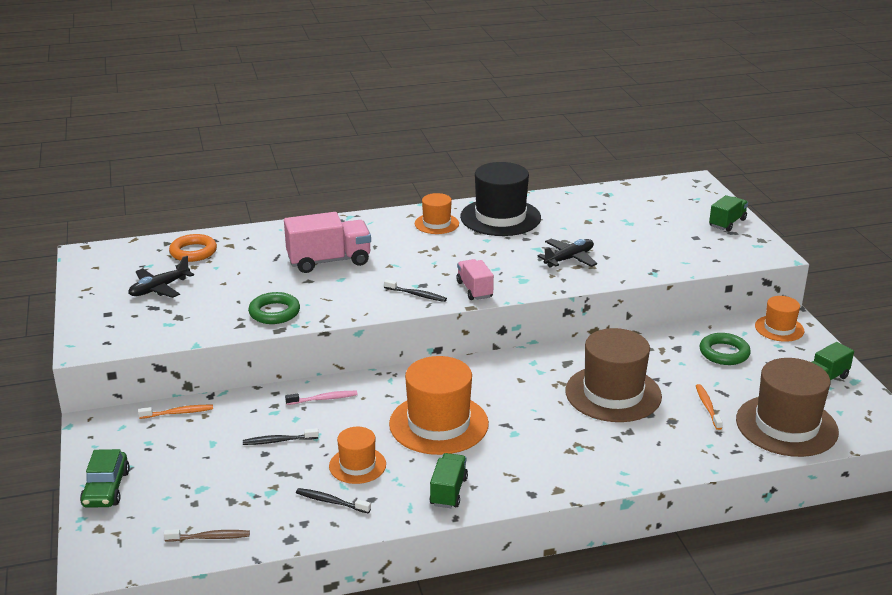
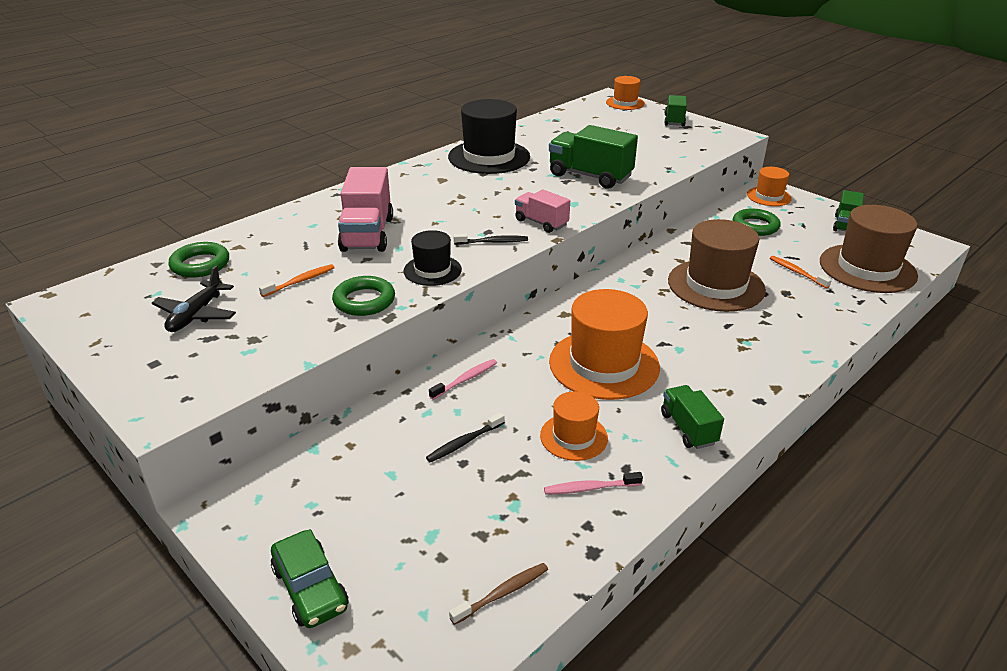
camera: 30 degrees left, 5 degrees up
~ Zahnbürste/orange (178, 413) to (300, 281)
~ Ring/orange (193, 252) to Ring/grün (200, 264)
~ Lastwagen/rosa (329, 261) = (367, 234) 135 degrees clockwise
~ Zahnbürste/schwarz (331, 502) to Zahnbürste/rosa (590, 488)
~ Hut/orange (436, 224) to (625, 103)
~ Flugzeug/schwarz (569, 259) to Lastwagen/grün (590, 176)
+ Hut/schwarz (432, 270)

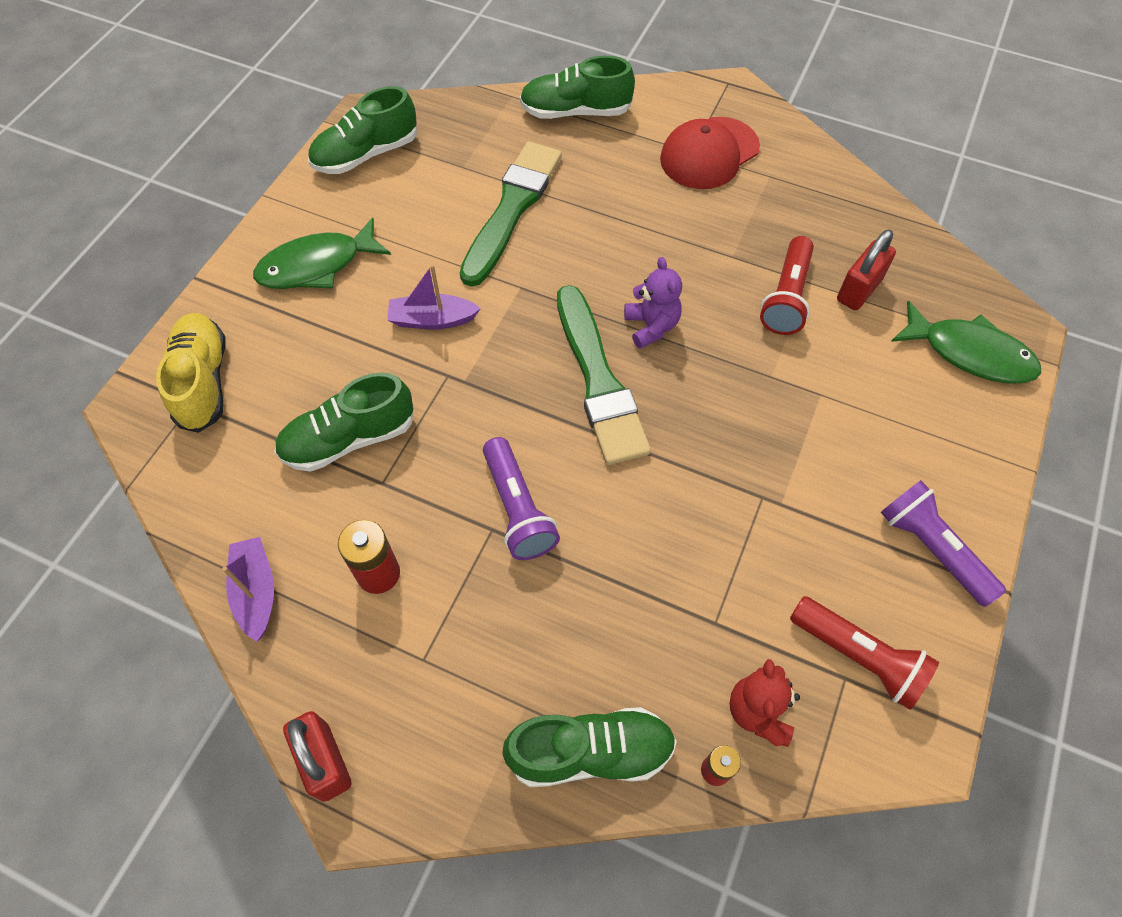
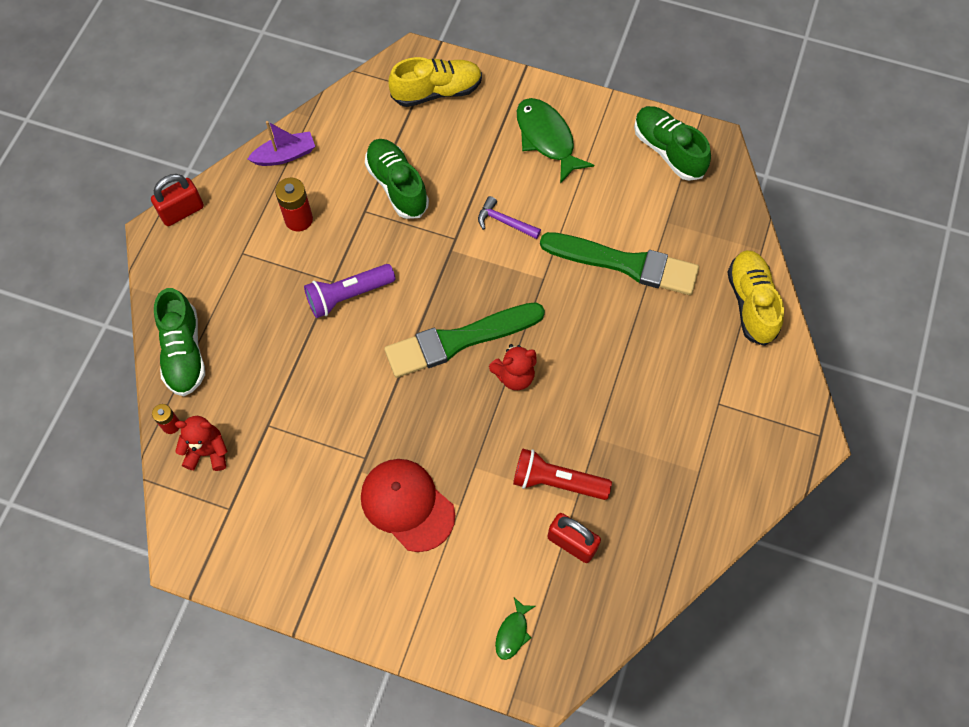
camera: 85 degrees right, 5 degrees up
~ Boot/lila (432, 320) to Hammer/lila (504, 222)
~ Schuh/grün (575, 112) to Schuh/gelb (751, 303)
~ Teddybär/lila (651, 326) to Teddybär/rot (514, 376)
~ Kappe/rot (709, 153) to (407, 505)
- Taschenlampe/rot (858, 657)
- Taschenlampe/lila (932, 548)
~ Fisch/grün (969, 353) = (513, 633) x0.50

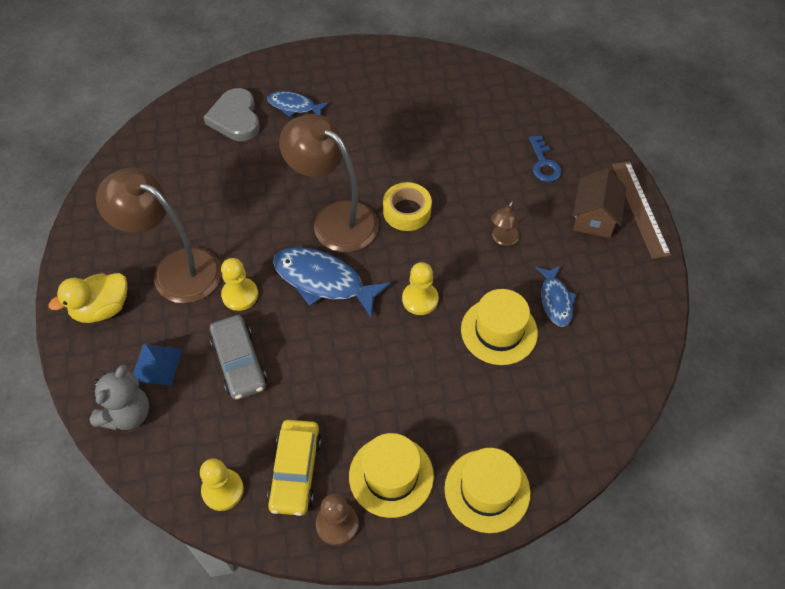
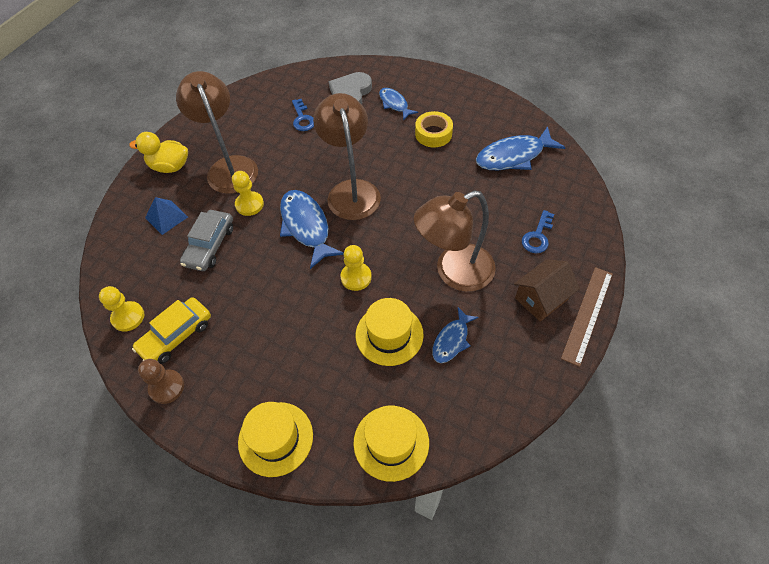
camera: 40 degrees right, 0 degrees up
- Teddybär/grau (127, 414)
~ Hut/gelb (391, 476) to (391, 442)
~ Klebeband/gelb (407, 211) to (433, 134)
~ Lampe/braun (503, 239) = (454, 272) x2.35
+ Schlüssel/blau (302, 119)
+ Fisch/blau (513, 156)

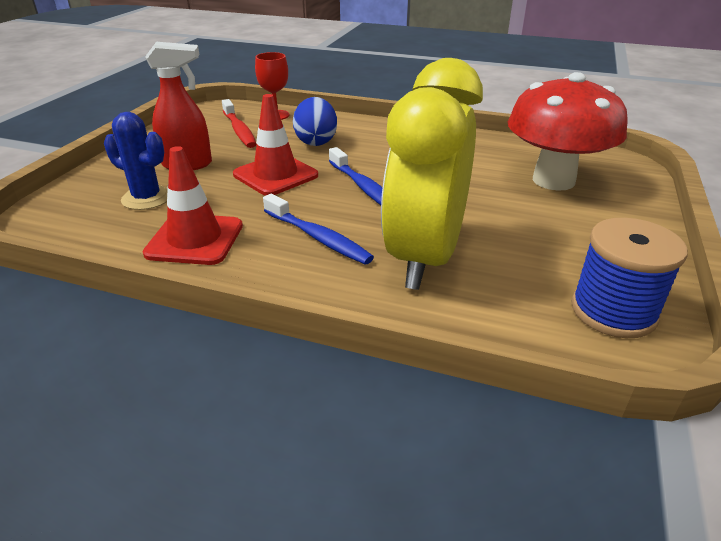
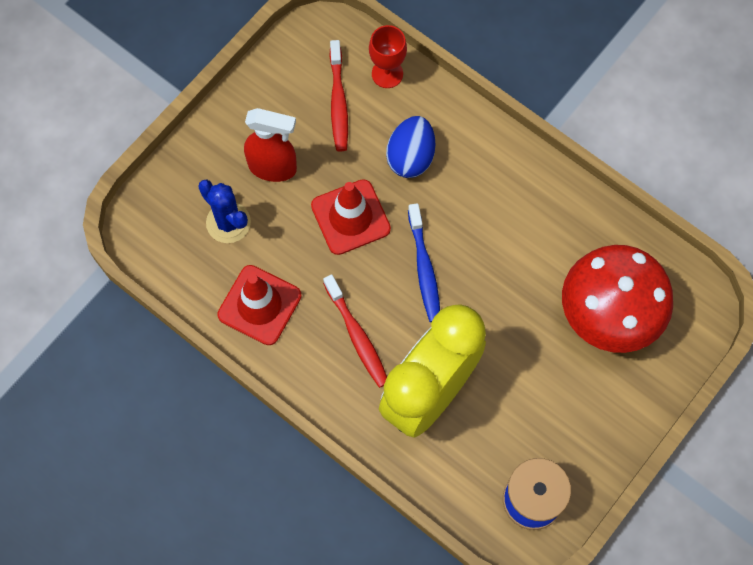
camera: 20 degrees right, 35 degrees up
~ Zahnbürste/blau (318, 237) to Zahnbürste/rot (357, 336)

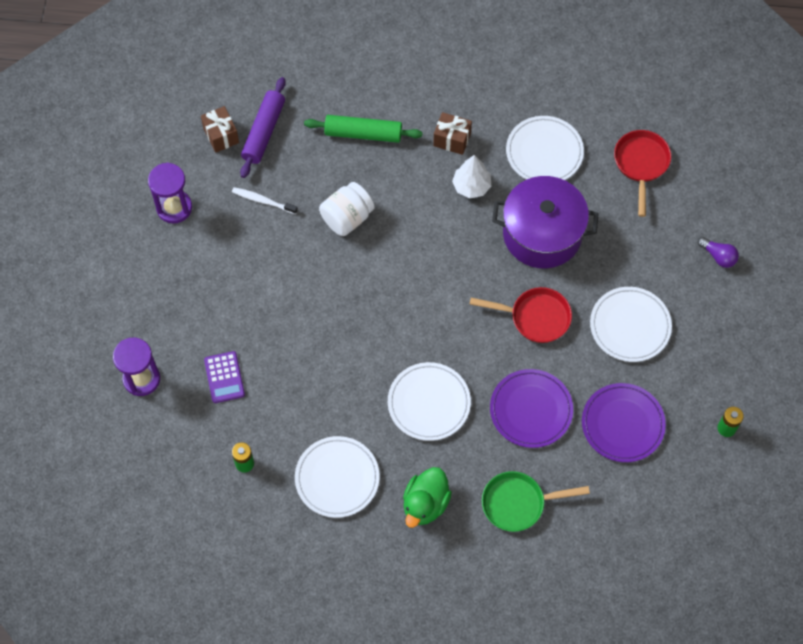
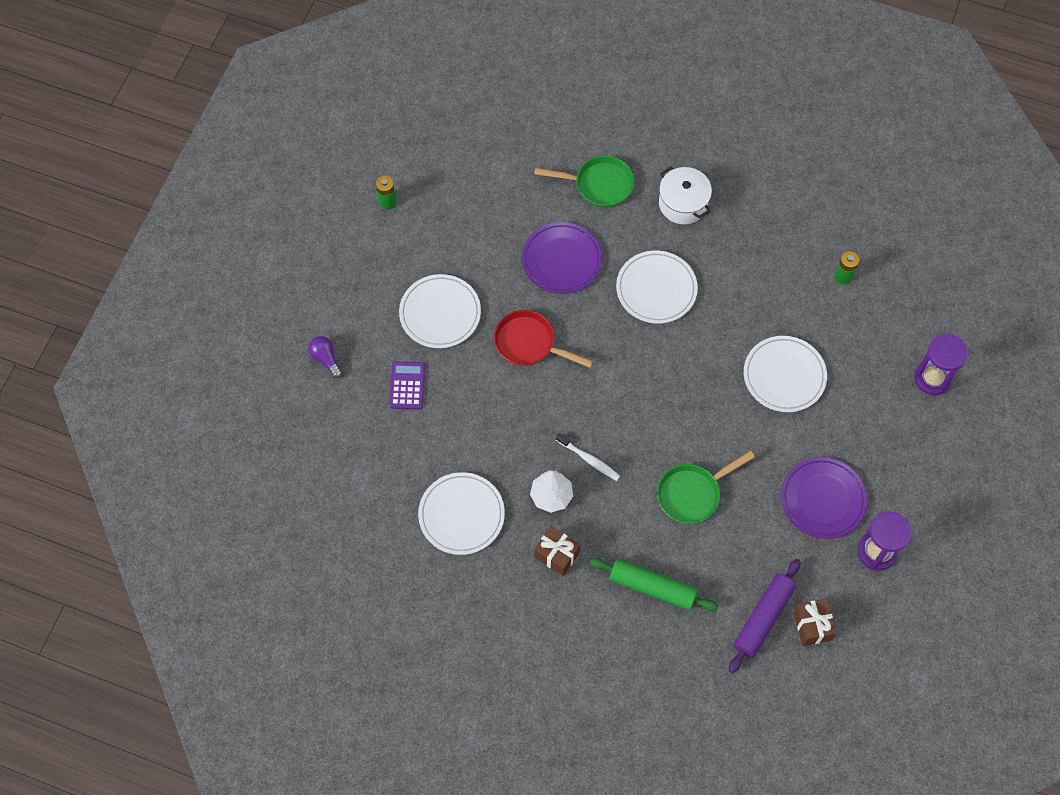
camera: 165 degrees left, 0 degrees up
~ Taschenrechner/lila (224, 377) to (407, 386)
~ Zahnbürste/weiß (263, 201) to (589, 459)
~ Teller/weiß (337, 478) to (784, 376)
~ Einmachglas/weiß (347, 218) to Pfanne/grün (692, 494)
~ Ente/grün (425, 504) to Kochtopf/weiß (683, 203)
- Kochtopf/lila (542, 234)
~ Teller/lila (622, 424) to (823, 499)
- Pfanne/rot (641, 164)

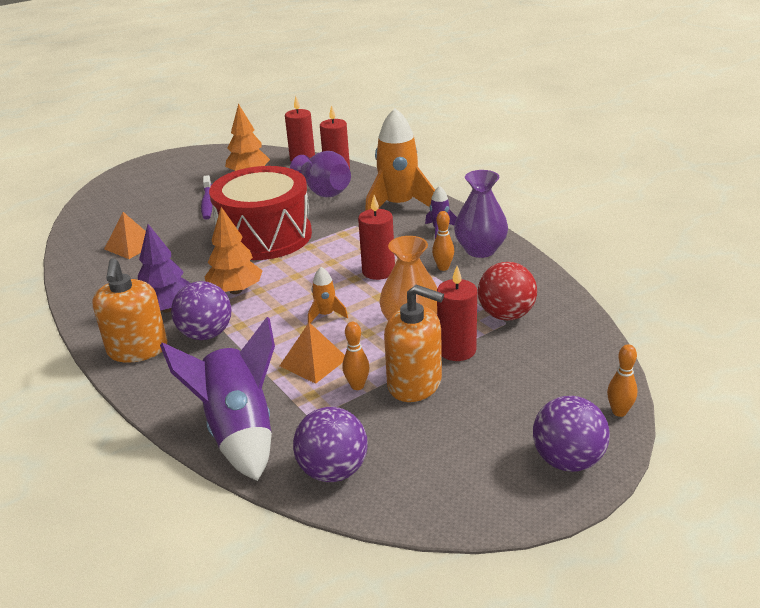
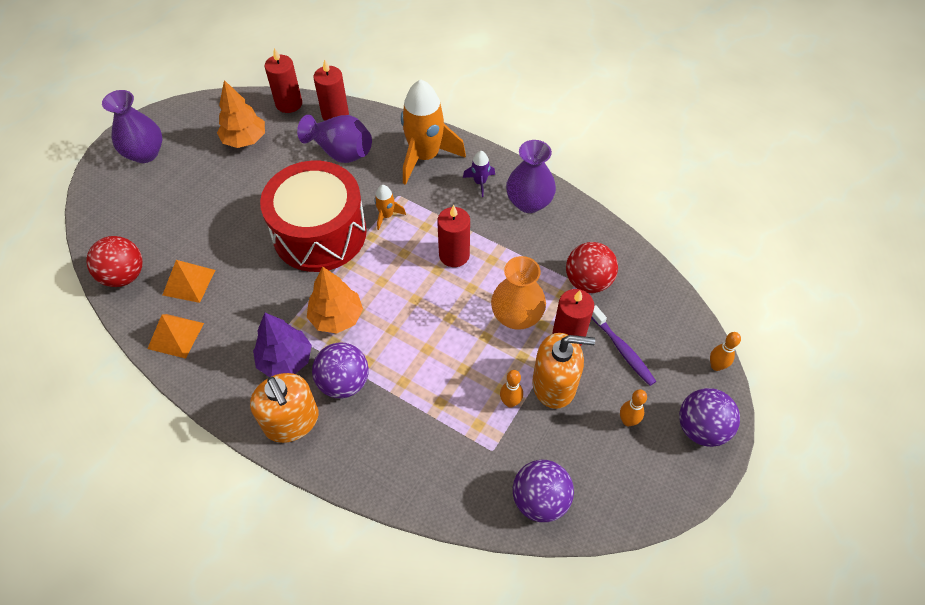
camera: 25 degrees left, 25 degrees up
- Rakete/lila (239, 431)
~ Zahnbürste/lila (207, 203) to (622, 350)
~ Pyramide/orange (313, 362) to (176, 336)
~ Rakete/orange (326, 315) to (386, 215)
~ Bowlingkegel/orange (443, 268) to (627, 421)
+ Ball/rot (124, 275)
+ Vase/lila (145, 153)

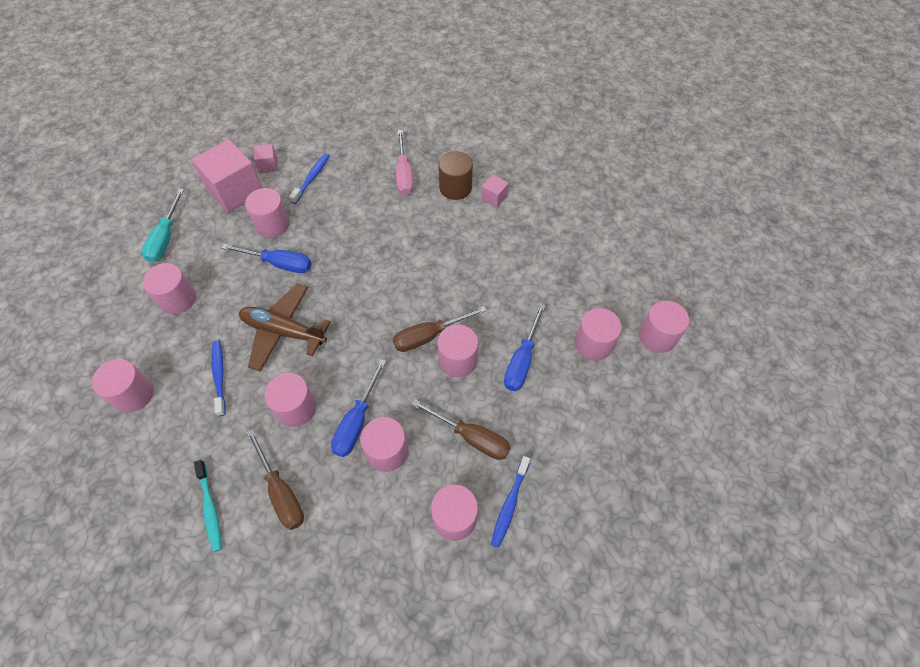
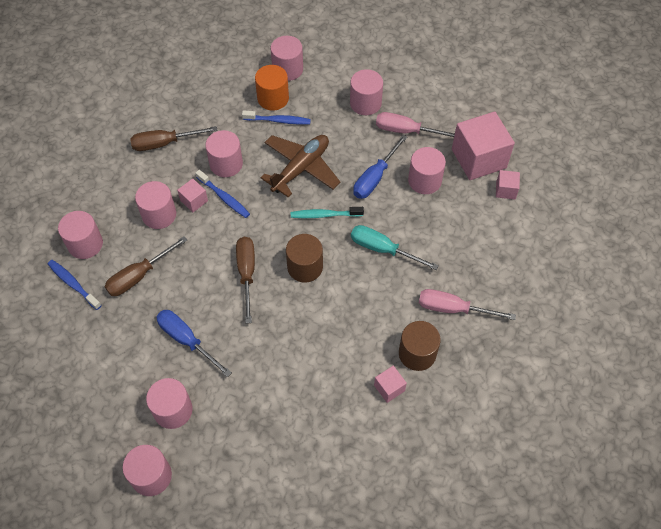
camera: 110 degrees right, 0 degrees up
~ Schraubenzieher/türkis (166, 238) to (383, 249)
~ Zahnbürste/türkis (210, 508) to (324, 215)
~ Zahnbürste/blau (312, 178) to (224, 197)
~ Schraubenzieher/blau (357, 421) to Kubus/rosa (194, 201)
- Vollzylinder/rosa (458, 360)
+ Vollzylinder/orange (273, 98)
+ Vollzylinder/braun (305, 267)
+ Schraubenzieher/rosa (406, 131)

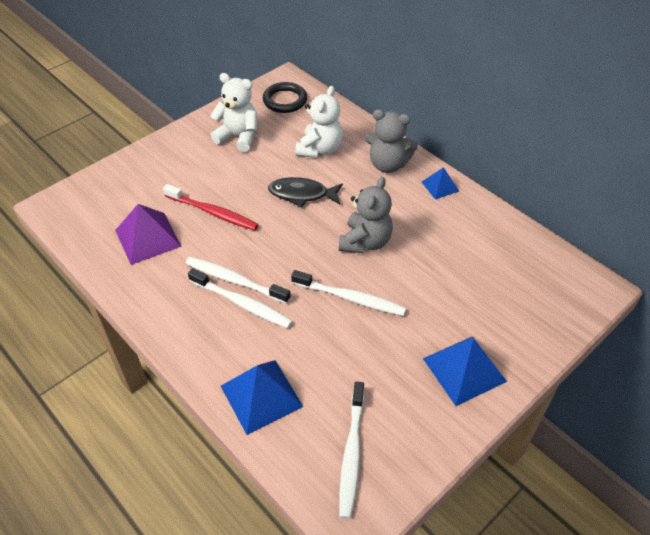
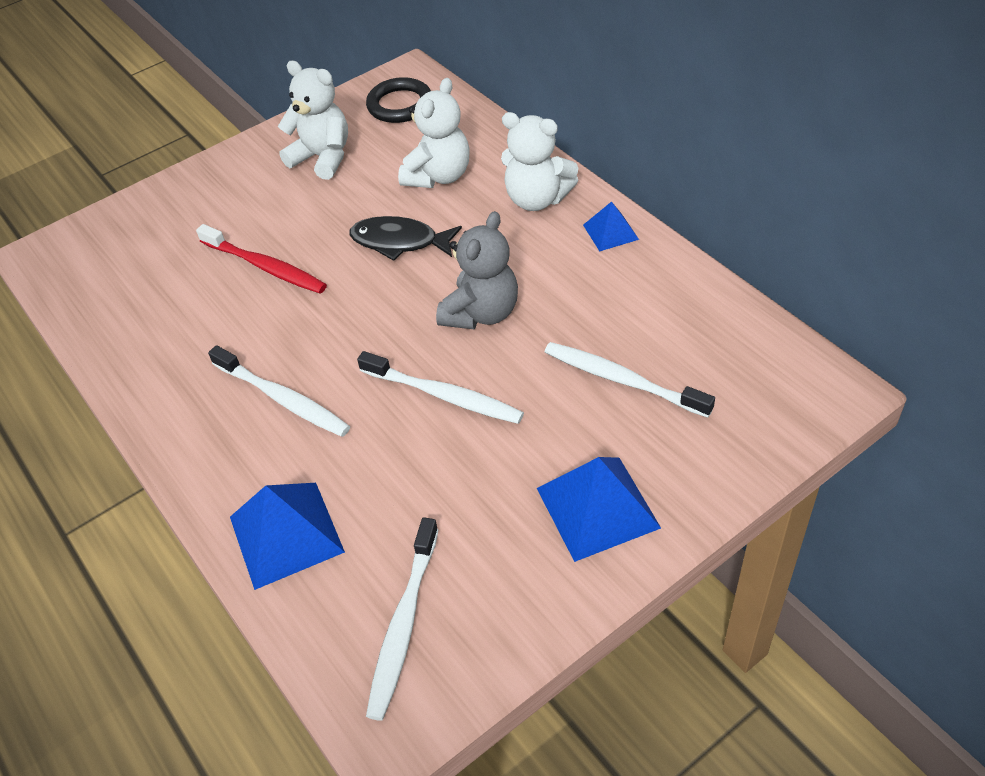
camera: 10 degrees right, 0 degrees up
- Pyramide/lila (148, 238)
~ Zahnbürste/weiß (235, 280) to (623, 380)
~ Teddybär/grau (388, 164) to Teddybär/weiß (537, 199)

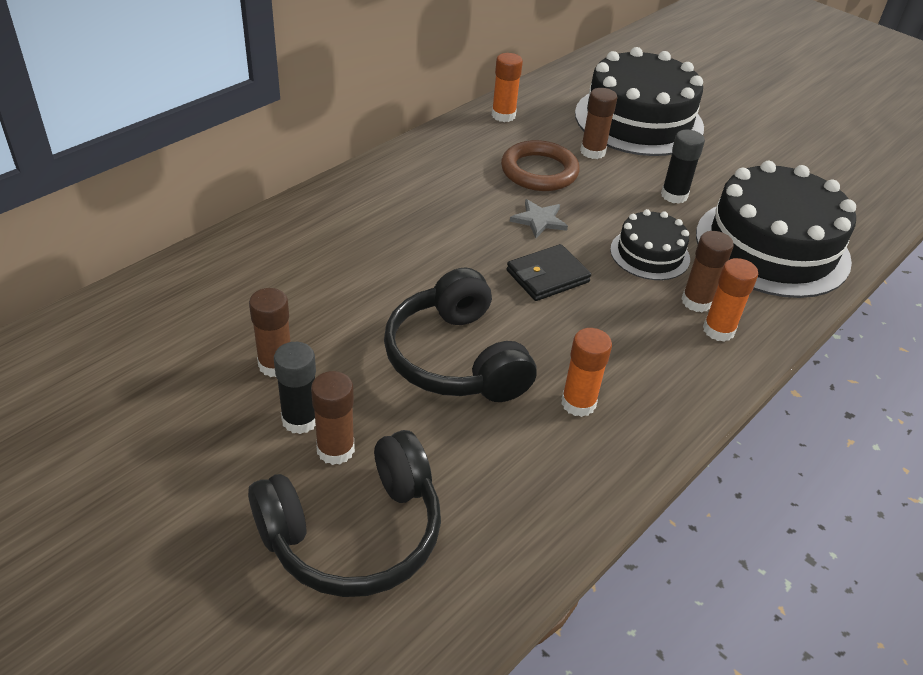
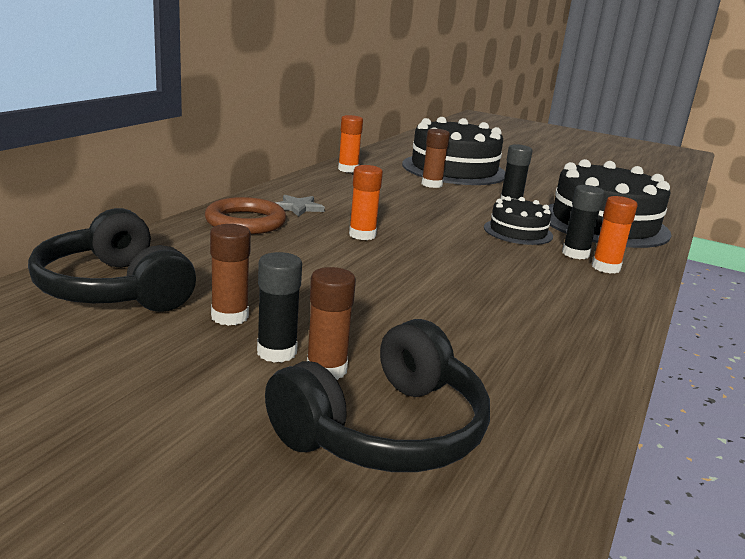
camera: 15 degrees left, 20 degrees down
~ Kopfhörer/schwarz (456, 359) to (114, 289)
~ Ring/braun (539, 171) to (245, 222)
- Geldbörse/schwarz (547, 276)
~ Stern/grau (539, 220) to (298, 207)
~ Klebestift/orange (578, 403) to (362, 235)
~ Klebestift/braun (696, 302) to Klebestift/schwarz (575, 254)

